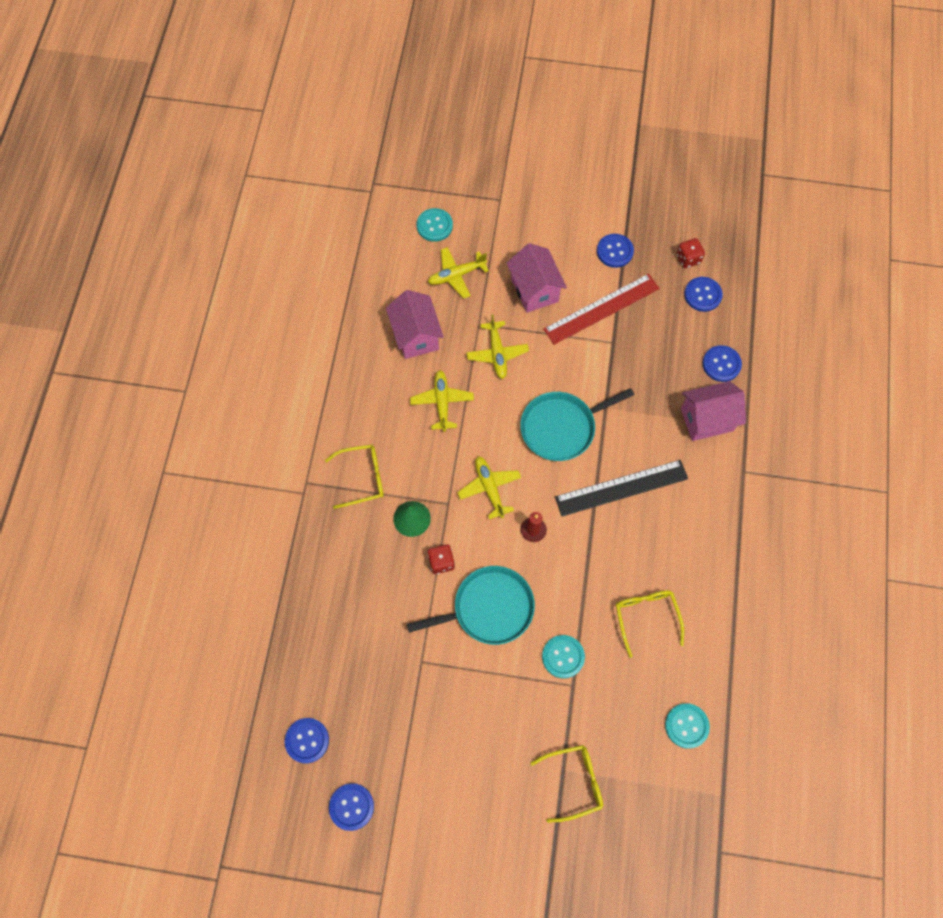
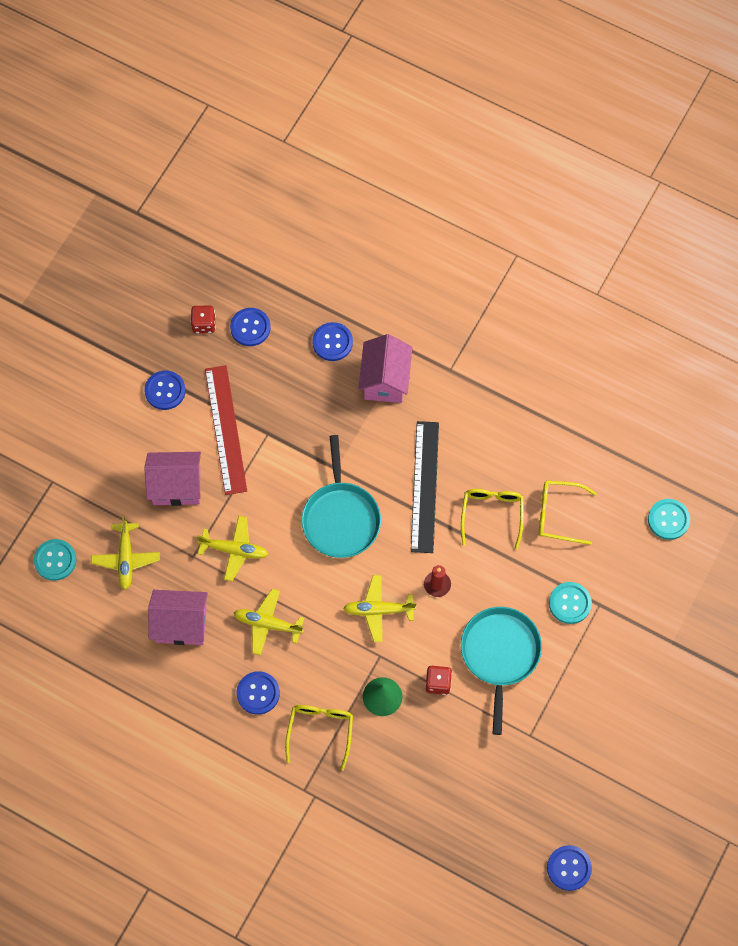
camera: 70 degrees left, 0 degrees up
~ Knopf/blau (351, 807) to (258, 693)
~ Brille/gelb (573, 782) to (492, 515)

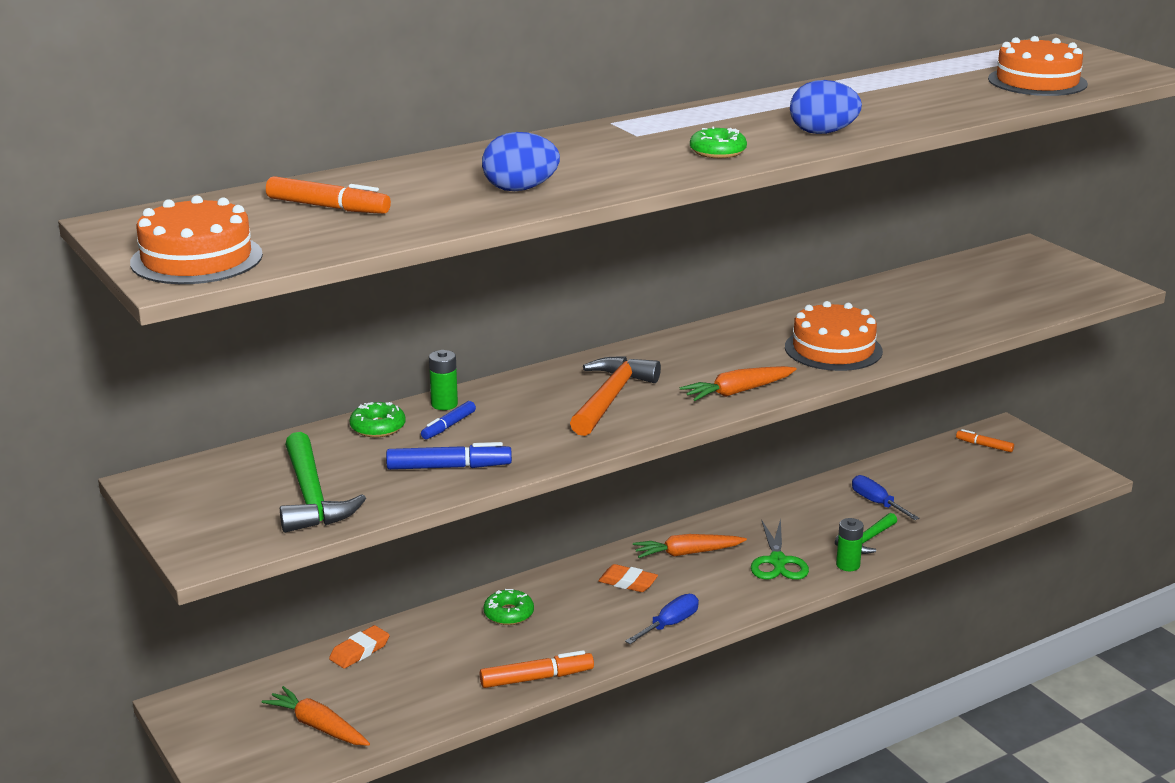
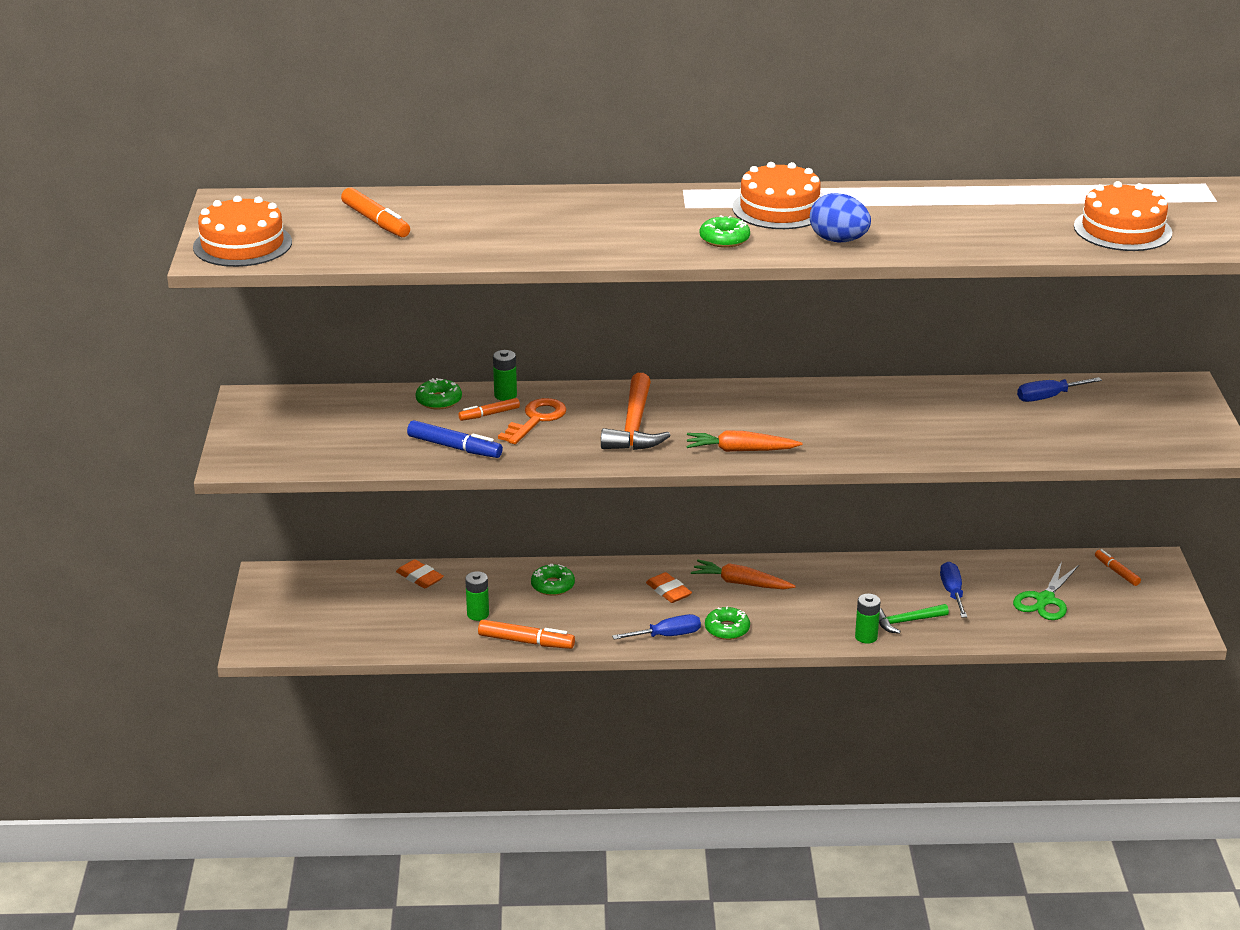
camera: 30 degrees right, 5 degrees up
- Karotte/orange (318, 726)
- Hammer/grün (312, 497)
~ Radiergummi/orange (359, 651) = (420, 577) 60 degrees clockwise
~ Filzstift/blau (448, 426) to Filzstift/orange (489, 414)
- Ei/blau (520, 189)
~ Hammer/orange (610, 398) = (634, 426) 135 degrees clockwise
~ Schere/grün (777, 561) to (1045, 600)
~ Kuchen/orange (833, 349) to (779, 209)
+ Batterie/grün (478, 614)
+ Schlüssel/orange (536, 419)
+ Donut/grün (727, 629)
+ Schraubenzieher/blau (1048, 397)

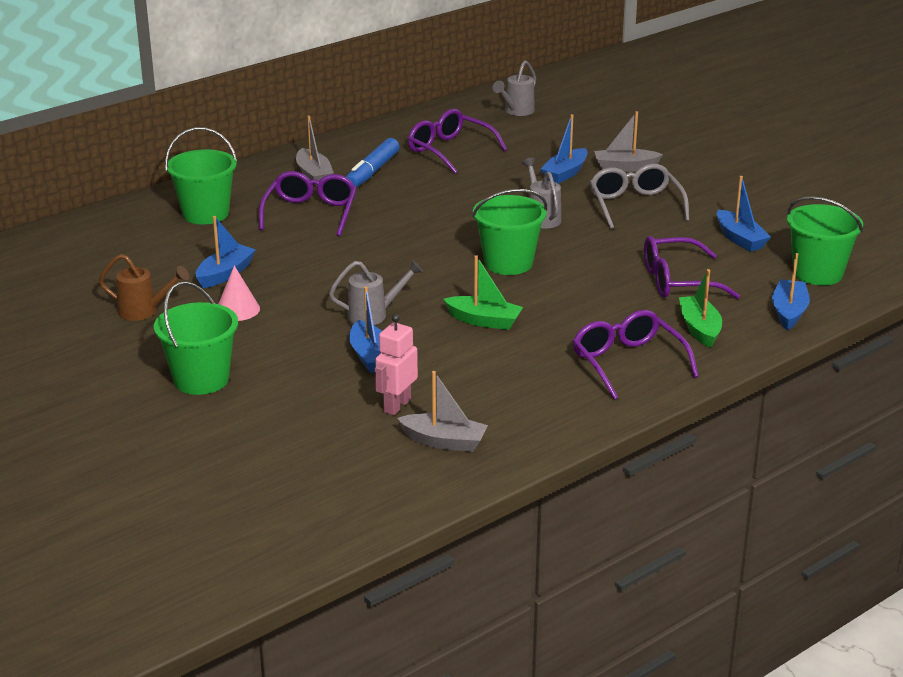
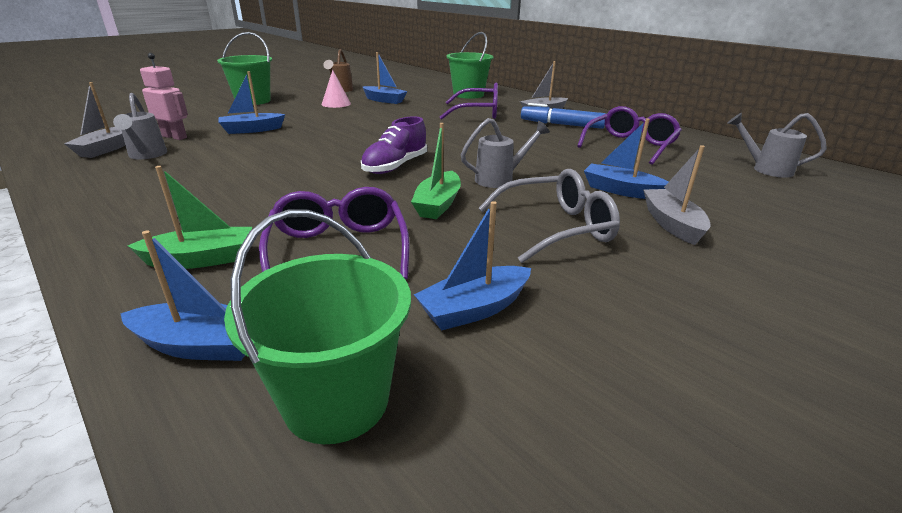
camera: 85 degrees right, 0 degrees up
~ Gießkanne/grau (374, 315) to (146, 155)
~ Boot/grün (484, 321) to (438, 204)
~ Eimer/grün (508, 263) to Schuh/lila (395, 166)
- Brille/lila (627, 362)

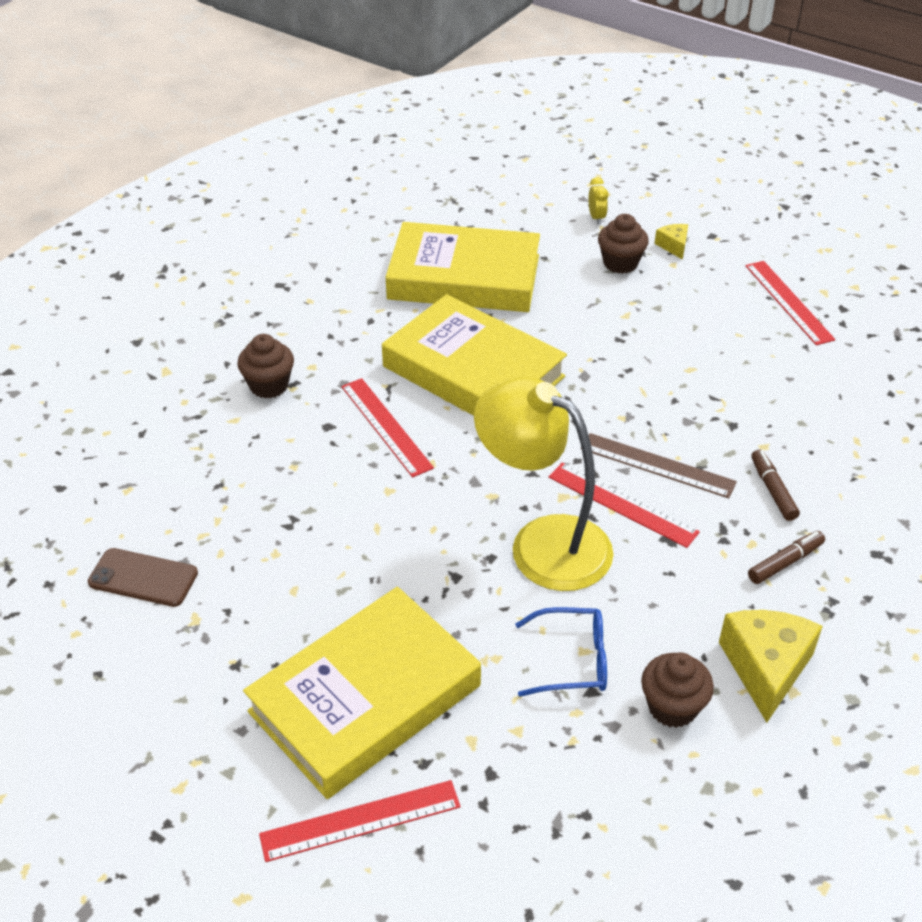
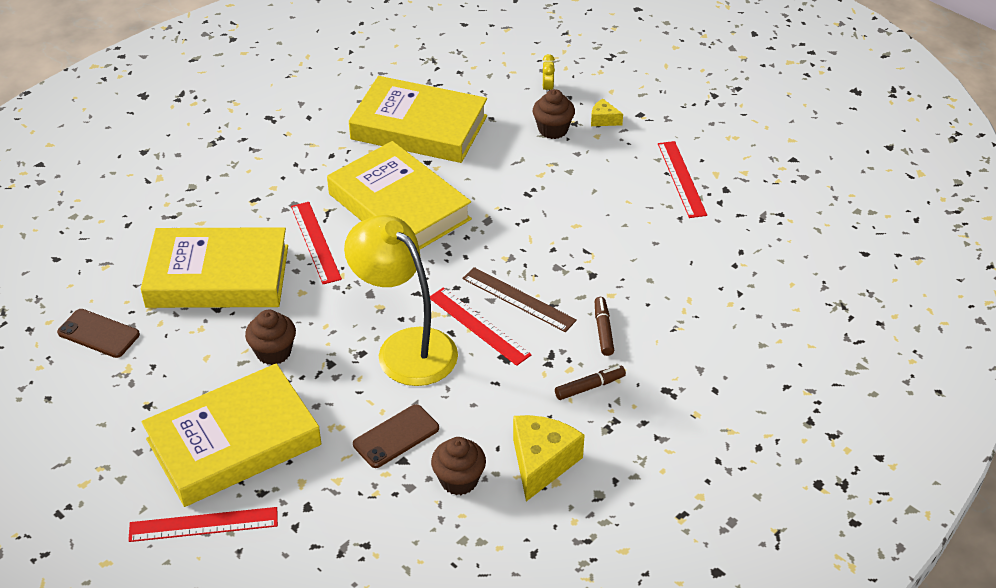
camera: 10 degrees right, 0 degrees up
~ Muffin/braun (269, 385) to (273, 352)
~ Brille/blau (572, 660) to Handy/braun (396, 436)
~ Käse/gelb (673, 246) = (603, 120) 60 degrees counterclockwise
+ Buch/gelb (218, 276)

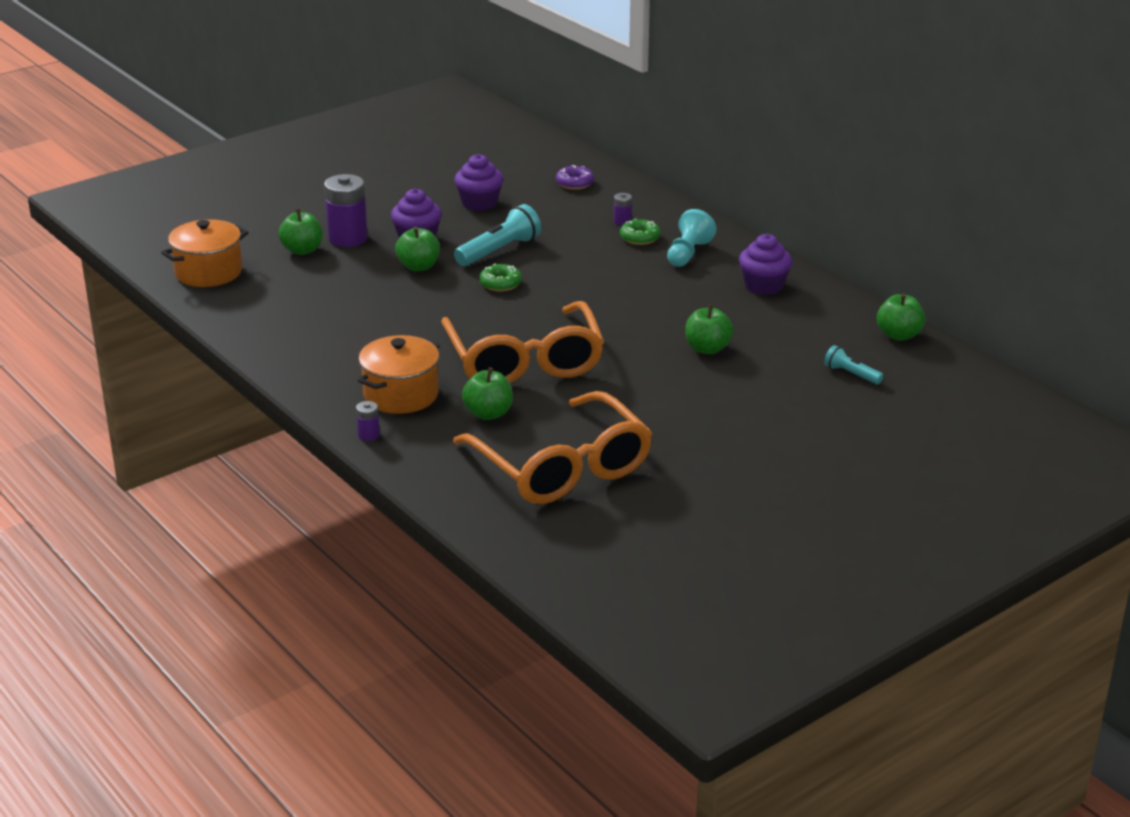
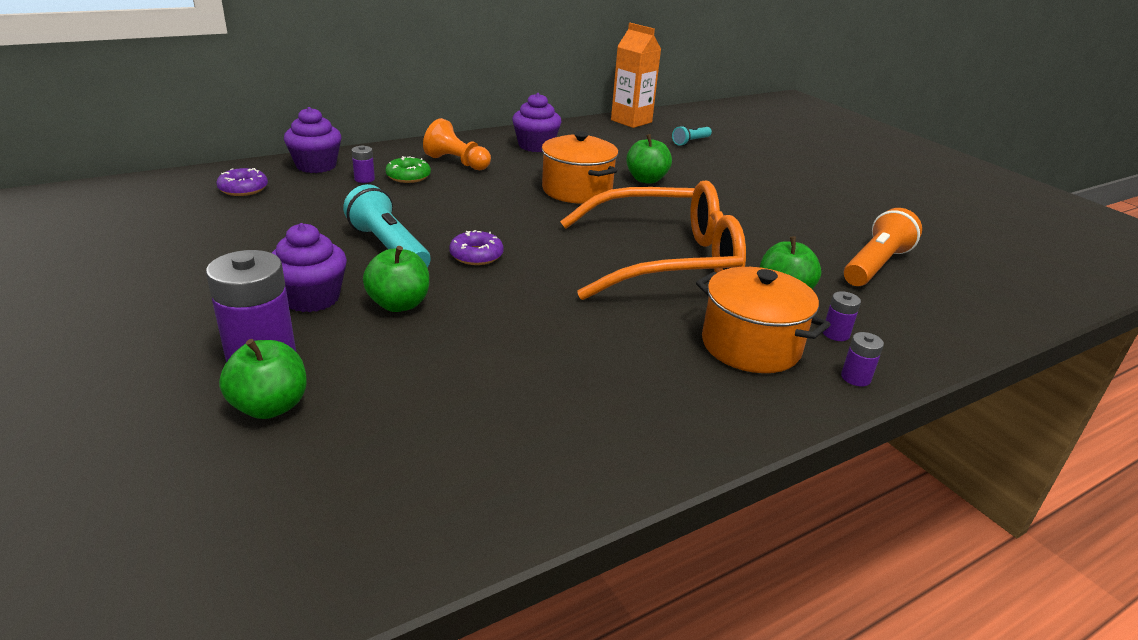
camera: 85 degrees left, 0 degrees up
~ Kochtopf/orange (208, 272) to (577, 190)
~ Brille/orange (561, 466) to Taschenlampe/orange (875, 265)
~ Muffin/lila (479, 203) to (316, 166)
~ Donut/grün (500, 283) to Donut/lila (476, 255)
~ Bauer/türkis (688, 253) to Bauer/orange (457, 162)
~ Apfel/grün (898, 335) to Getränkekarton/orange (631, 121)
+ Batterie/lila (836, 334)

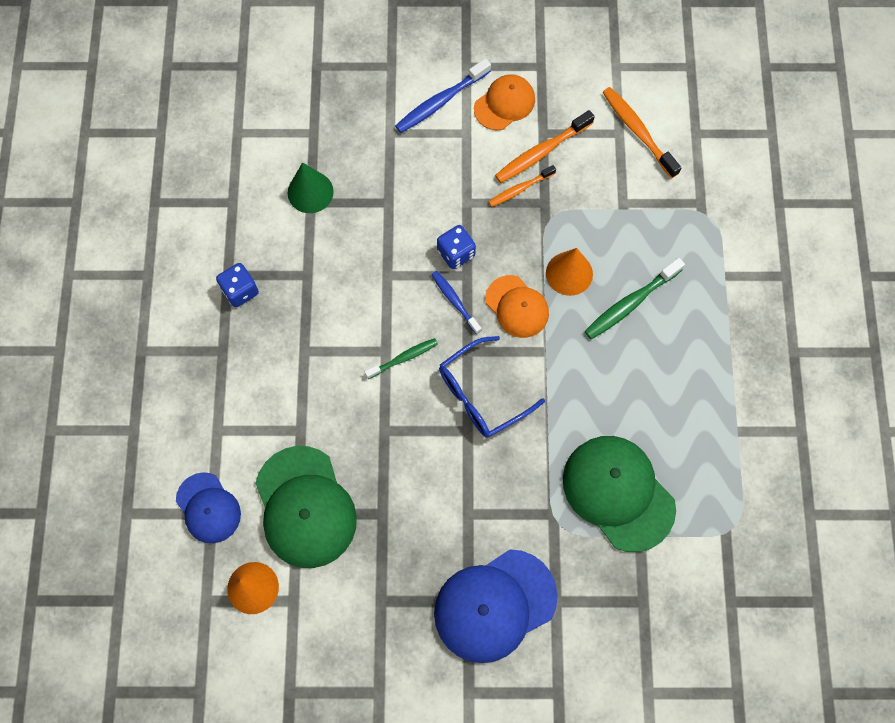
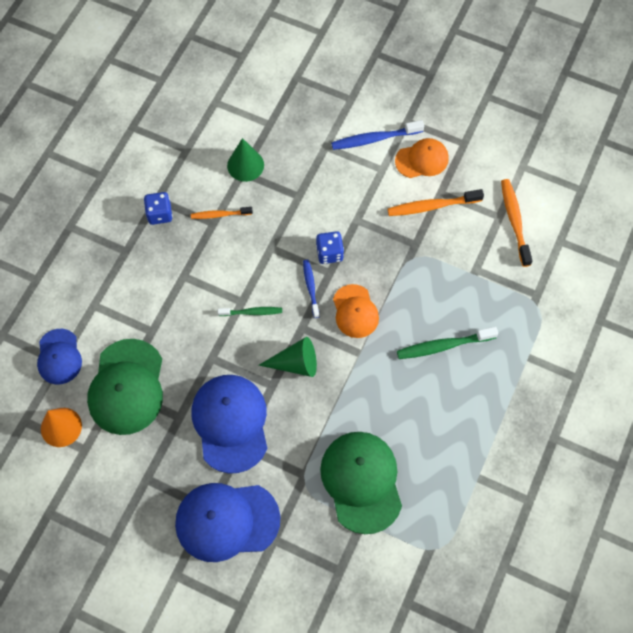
camera: 25 degrees right, 5 degrees down
~ Brille/blau (481, 394) to Kegel/grün (295, 363)
~ Zahnbürste/orange (520, 189) to (220, 215)
- Kegel/orange (569, 273)
+ Kappe/blau (230, 423)

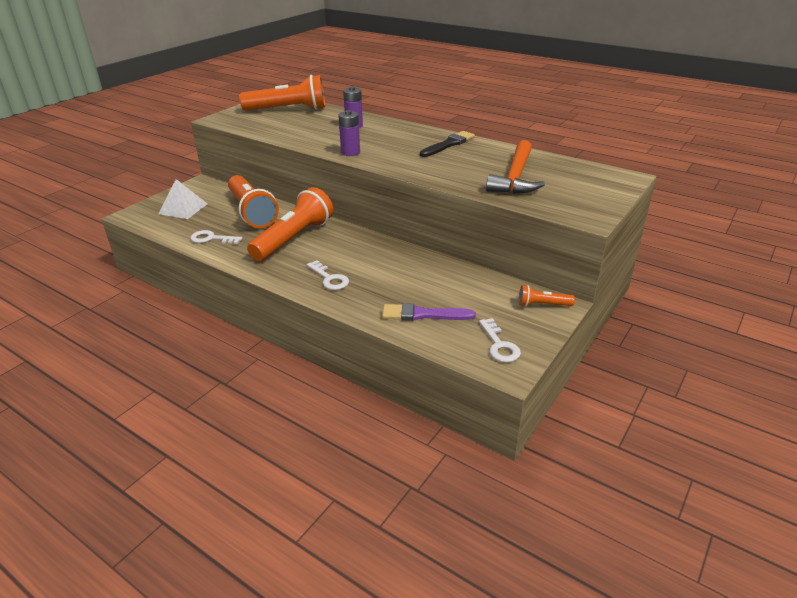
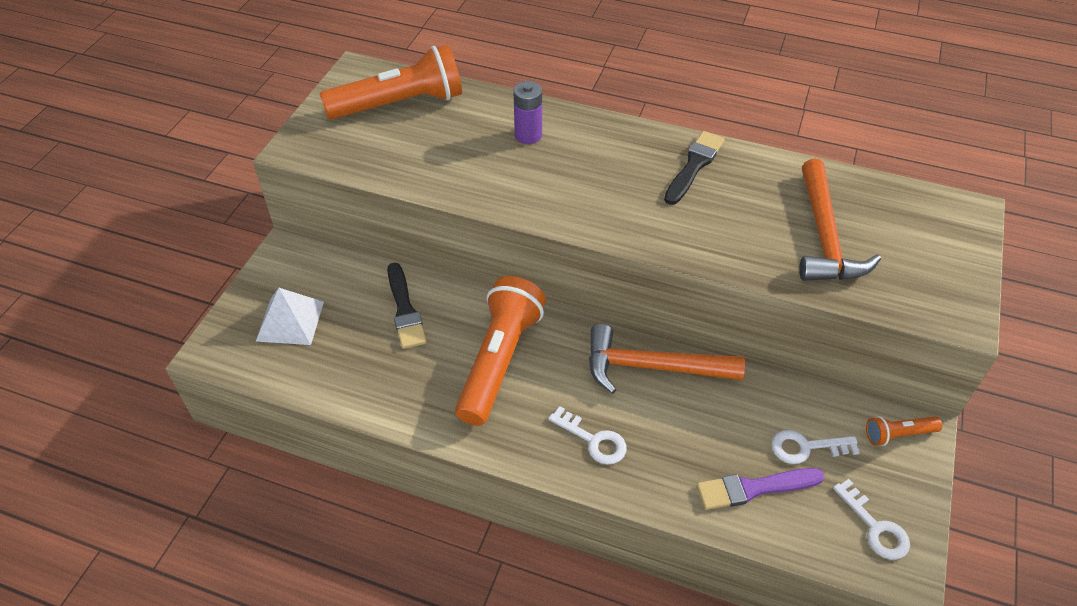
camera: 15 degrees left, 15 degrees up
~ Schlüssel/weiß (211, 239) to (806, 447)
~ Taschenlampe/orange (252, 212) to Pinsel/schwarz (405, 310)
- Batterie/lila (350, 152)
+ Hammer/orange (652, 367)

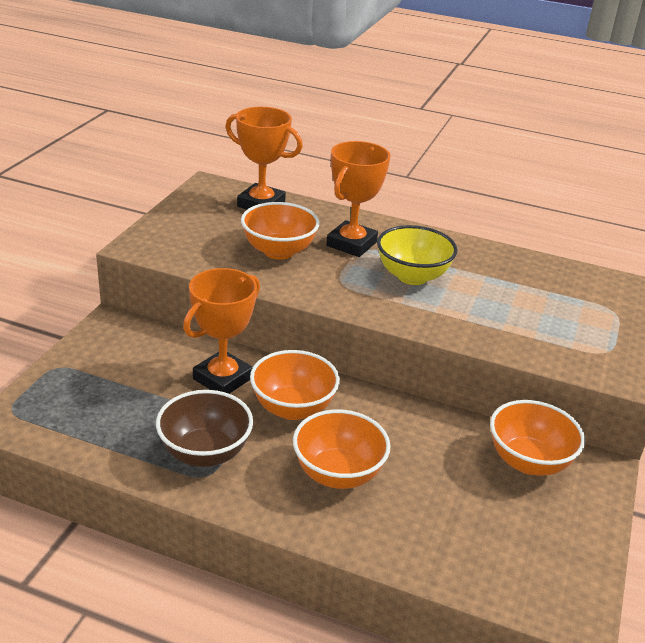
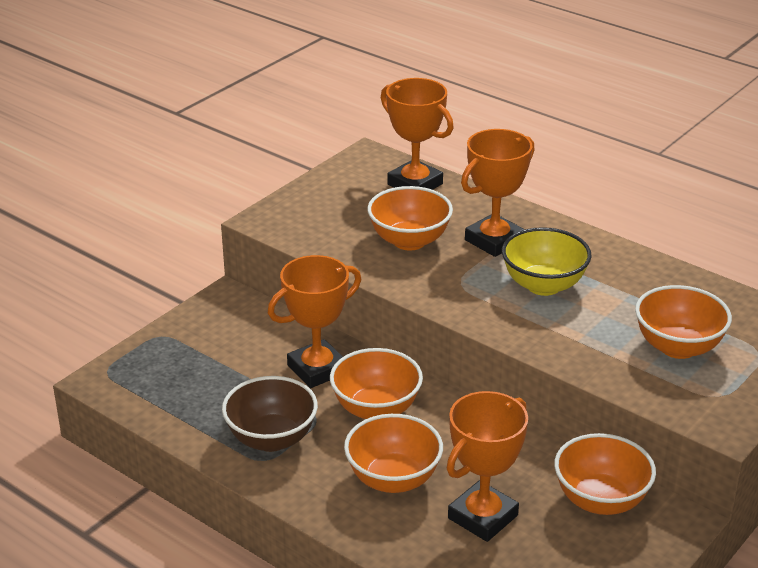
camera: 20 degrees right, 0 degrees up
+ Pokal/orange (482, 517)
+ Schüssel/orange (678, 347)

